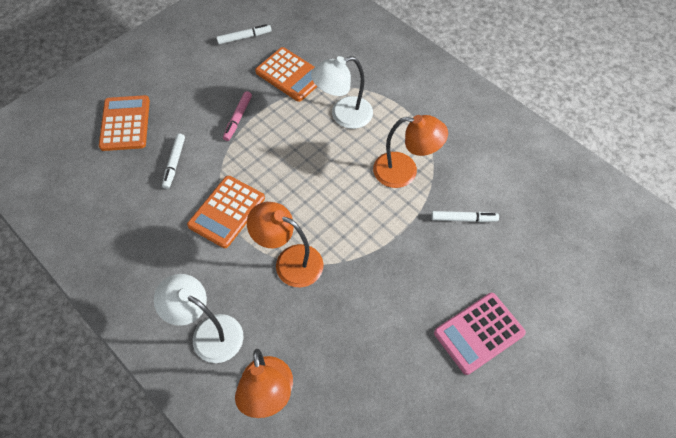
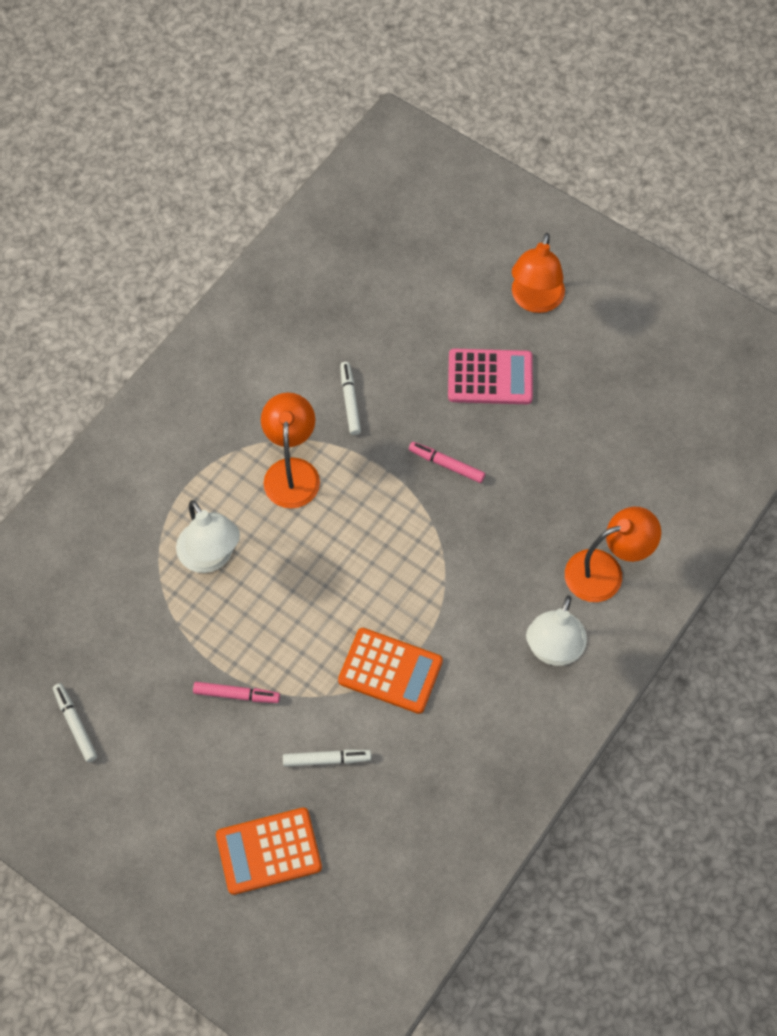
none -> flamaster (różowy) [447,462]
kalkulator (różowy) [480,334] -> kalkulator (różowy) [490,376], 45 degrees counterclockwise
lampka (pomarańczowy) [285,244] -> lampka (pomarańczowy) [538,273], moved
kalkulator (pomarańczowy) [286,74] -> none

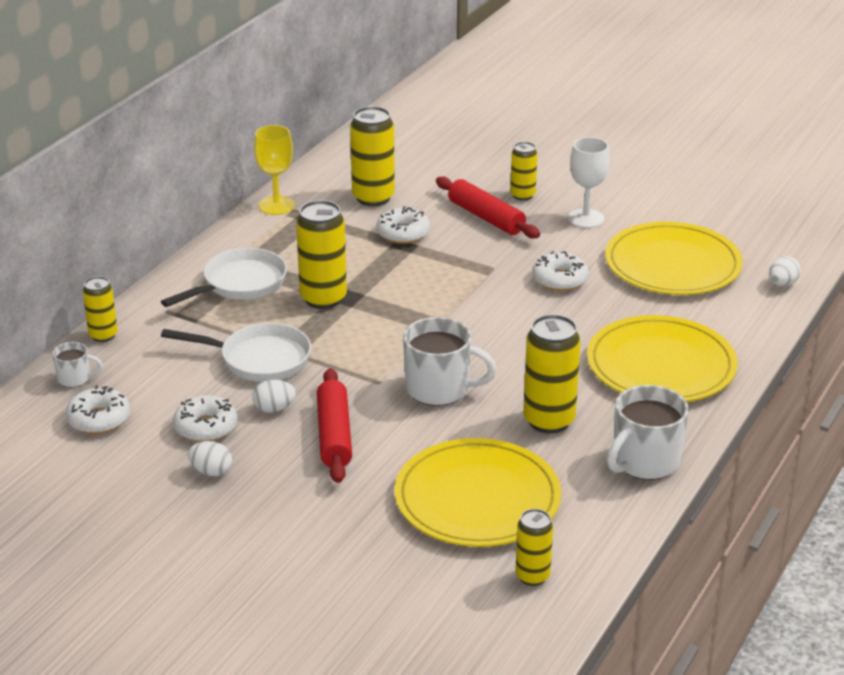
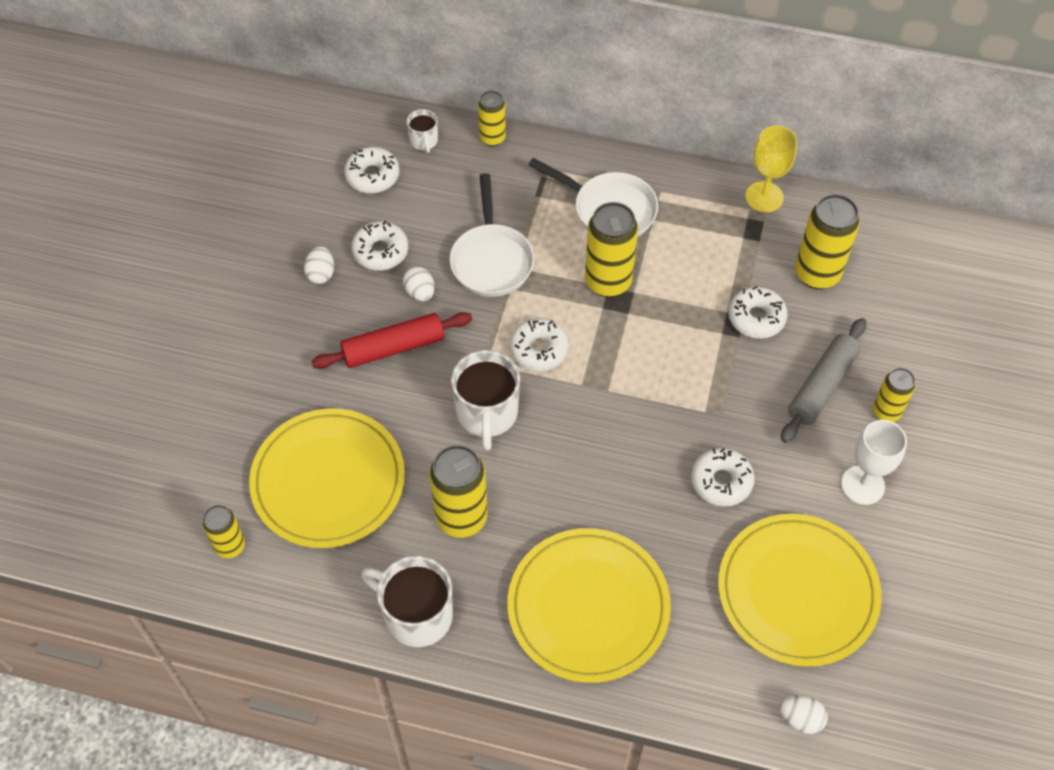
none -> donut (biały) [539,344]
wałek do ciasta (czerwony) [488,207] -> wałek do ciasta (szary) [823,380]

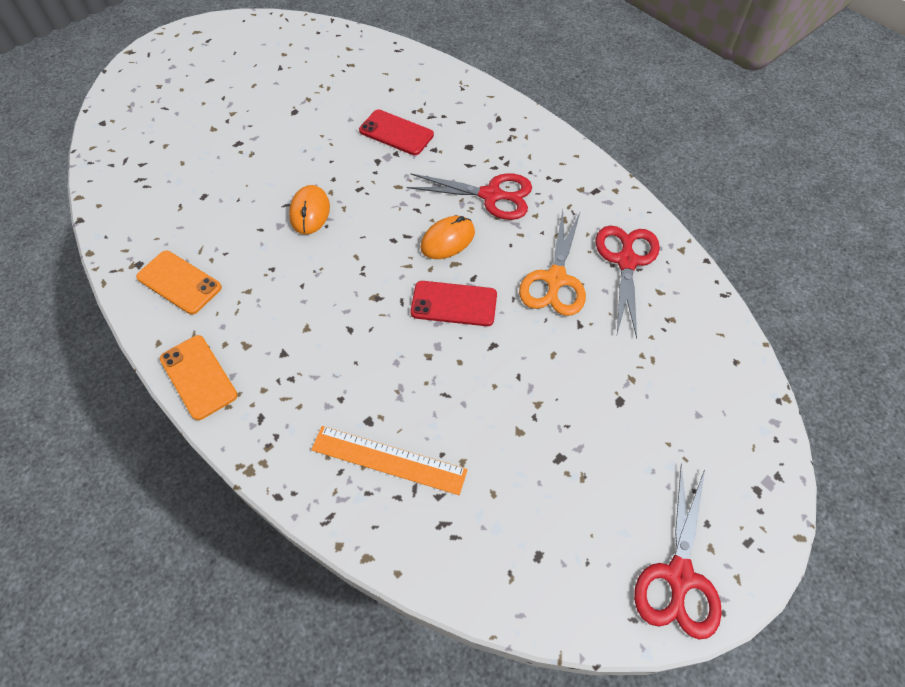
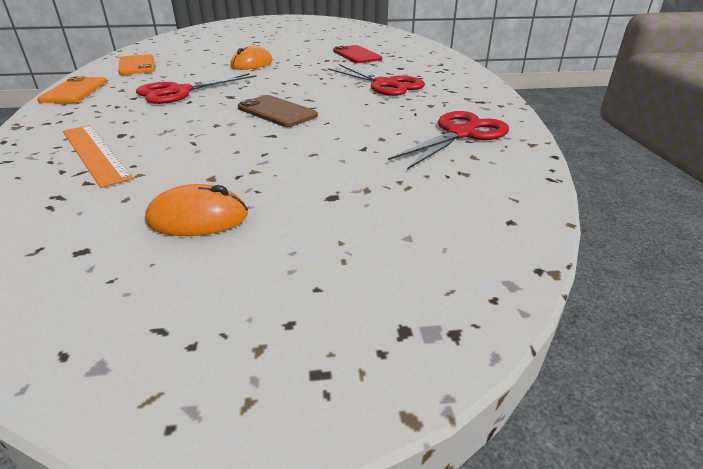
nożyczki (czerwony) [678,551] -> nożyczki (czerwony) [196,88], moved
myszka (pomarańczowy) [447,237] -> myszka (pomarańczowy) [196,210], moved
telefon (czerwony) [453,303] -> telefon (brązowy) [278,111]
nożyczki (pomarańczowy) [552,263] -> none

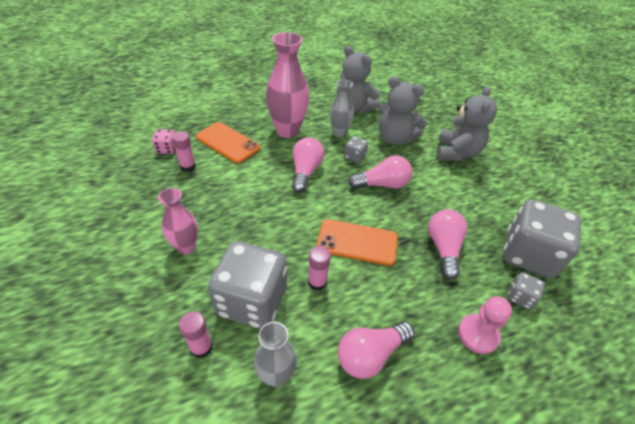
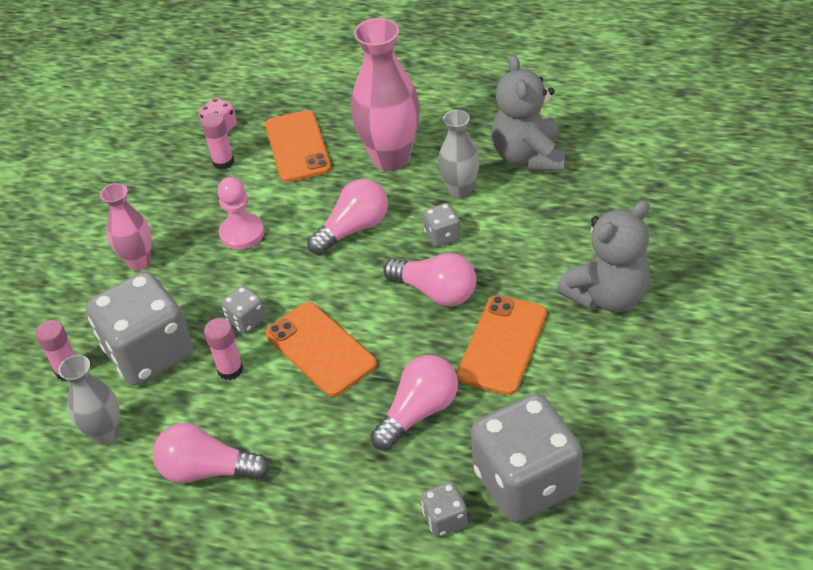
pionek (różowy) [485,325] -> pionek (różowy) [241,213], moved
none -> kostka do gry (szary) [243,310]
none -> telefon (pomarańczowy) [502,345]
miś (szary) [403,110] -> none

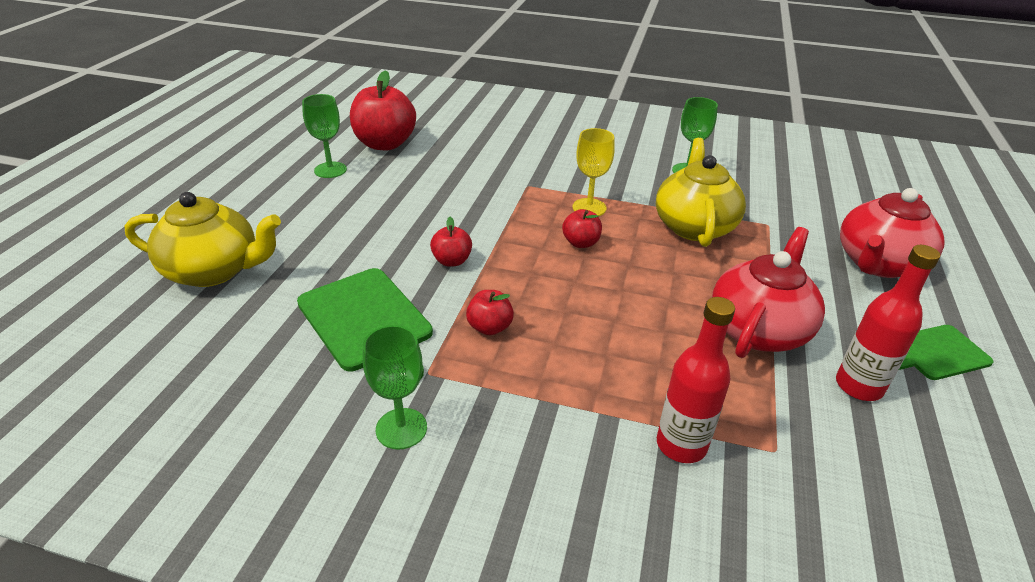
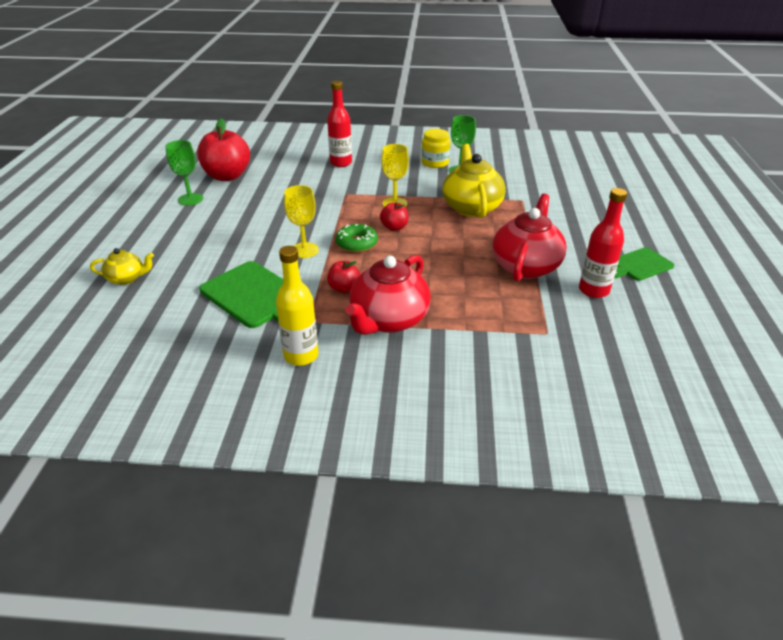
imbryk (żółty) [202,239] -> imbryk (żółty) [122,266], x0.52
kielich (zielony) [395,387] -> butelka (żółty) [297,306]
jabłko (czerwony) [451,242] -> kielich (żółty) [301,221]
butelka (czerwony) [696,380] -> butelka (czerwony) [339,124], moved
none -> donut (zielony) [357,238]
imbryk (czerwony) [892,233] -> imbryk (czerwony) [388,295], moved
none -> słoik (żółty) [435,148]

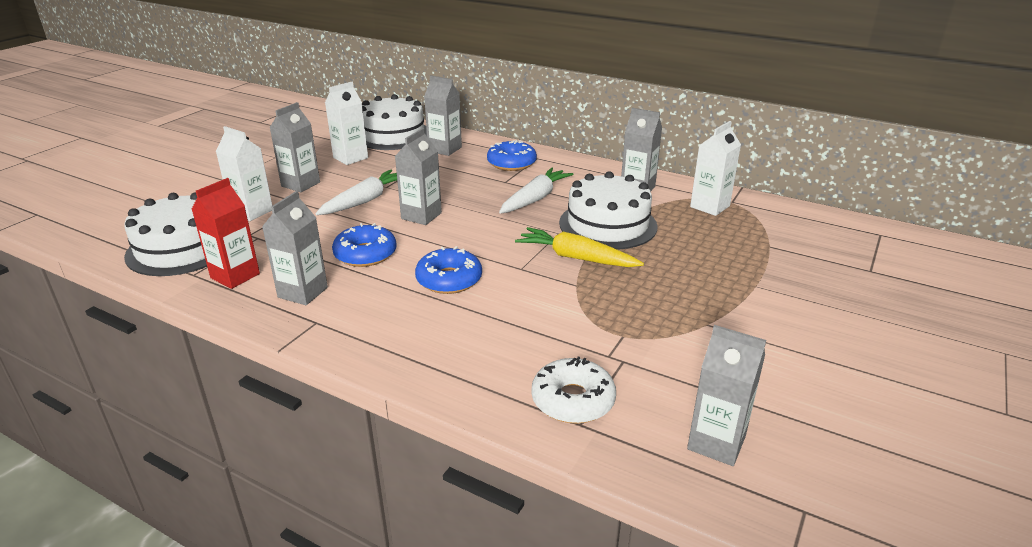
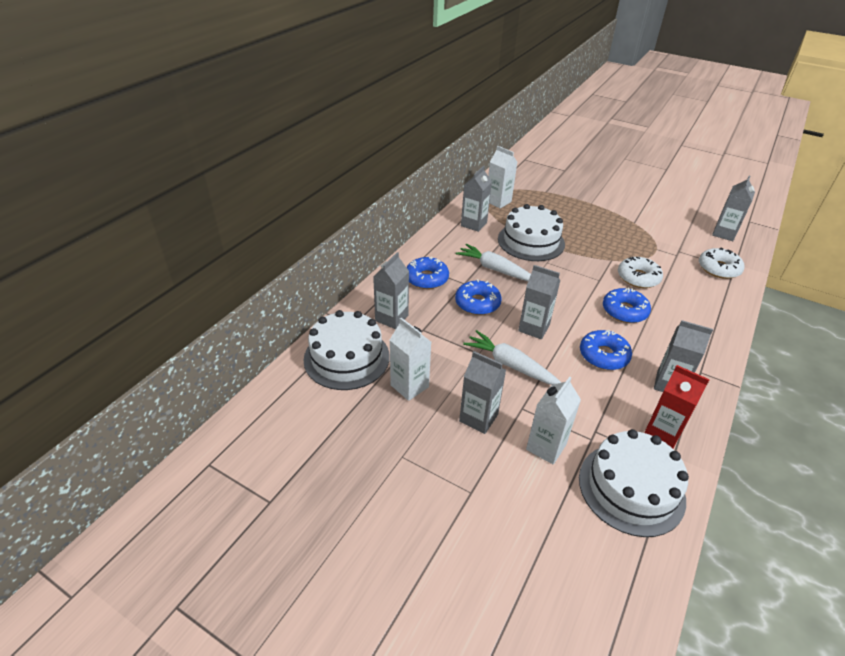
none -> donut (niebieski) [478,297]
none -> donut (biały) [640,272]
marchewka (żółty) [579,247] -> none

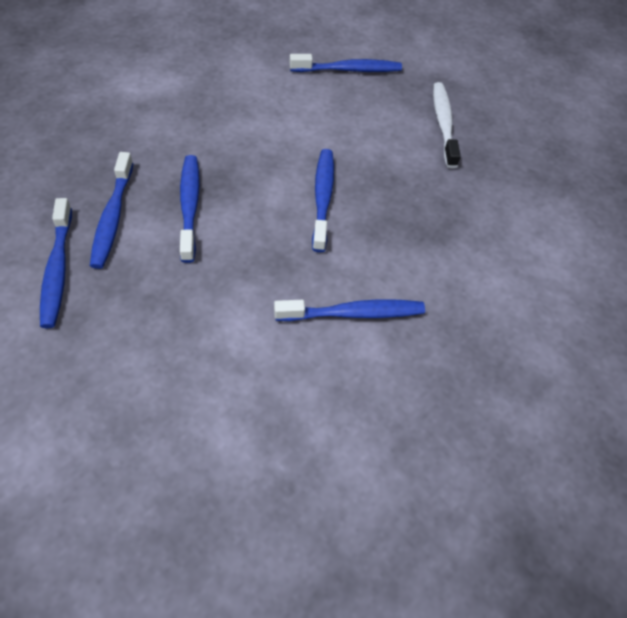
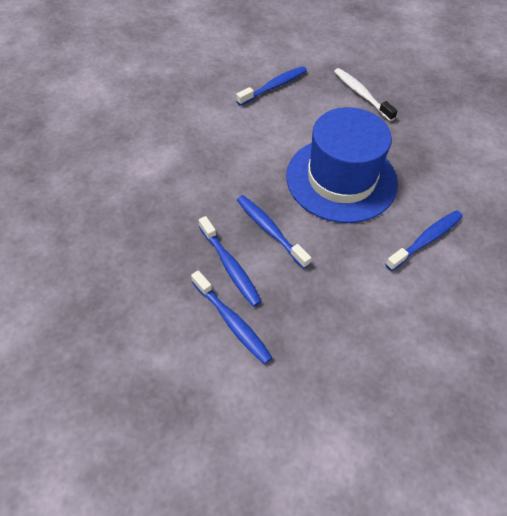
szczoteczka do zębów (niebieski) [323,200] -> kapelusz (niebieski) [342,165]

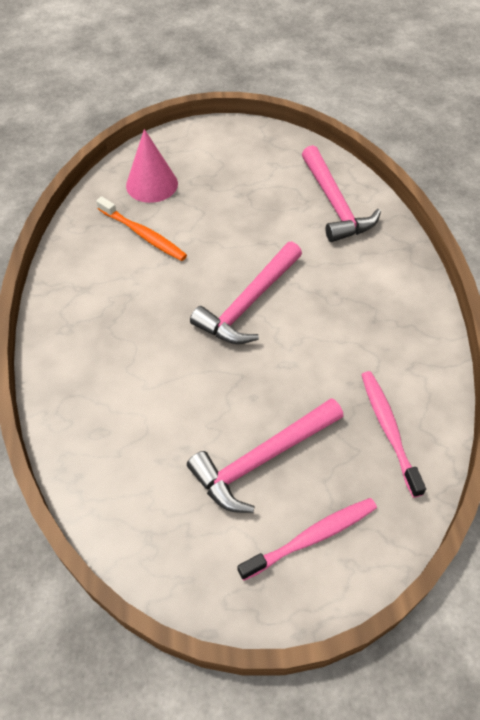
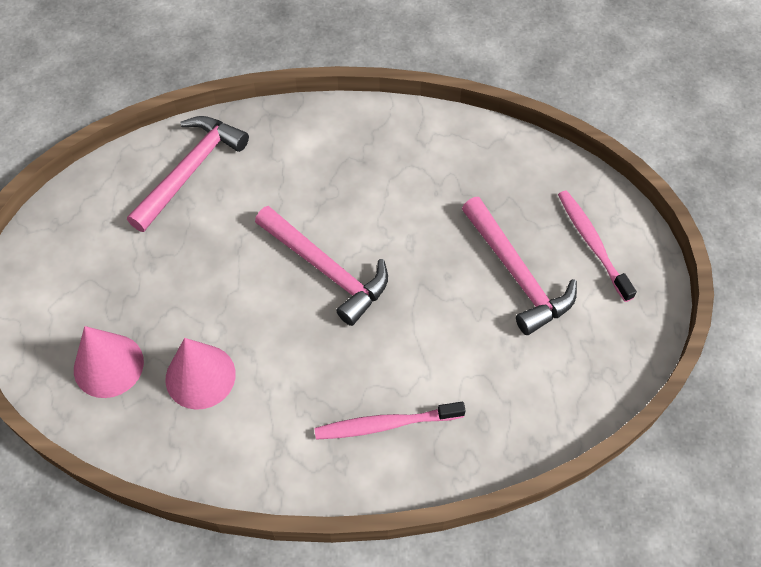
młotek (różowy) [341,193] -> młotek (różowy) [188,174], 45 degrees counterclockwise
szczoteczka do zębów (pomarańczowy) [141,228] -> stożek (różowy) [200,374]
szczoteczka do zębów (różowy) [393,434] -> szczoteczka do zębów (różowy) [390,421], moved

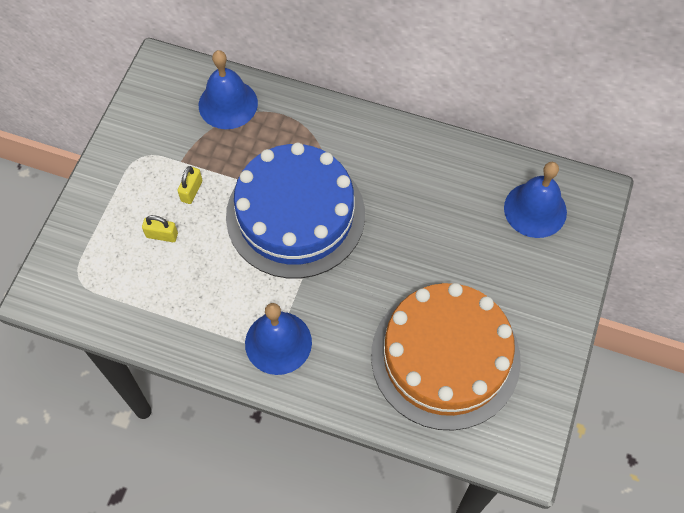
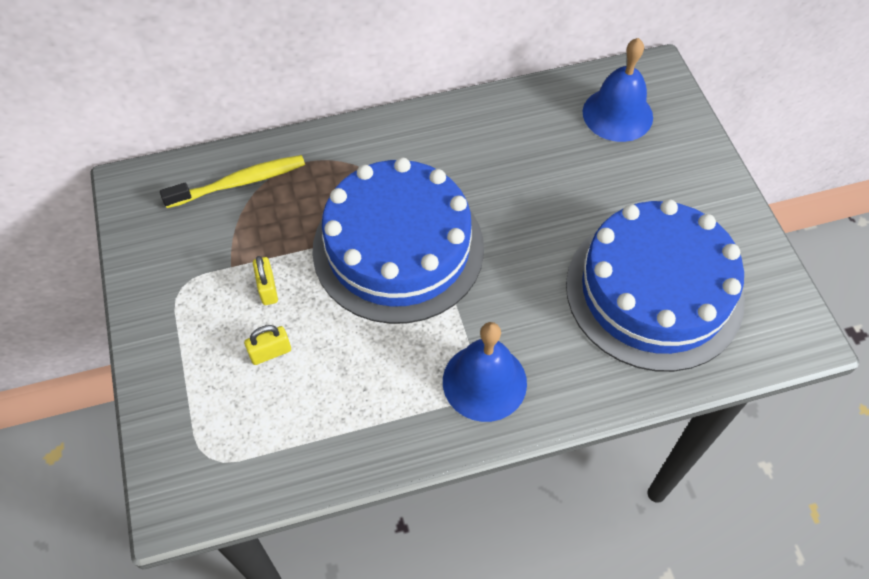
dzwonek (niebieski) [228,89] -> szczoteczka do zębów (żółty) [232,181]
tort (pomarańczowy) [446,357] -> tort (niebieski) [655,285]

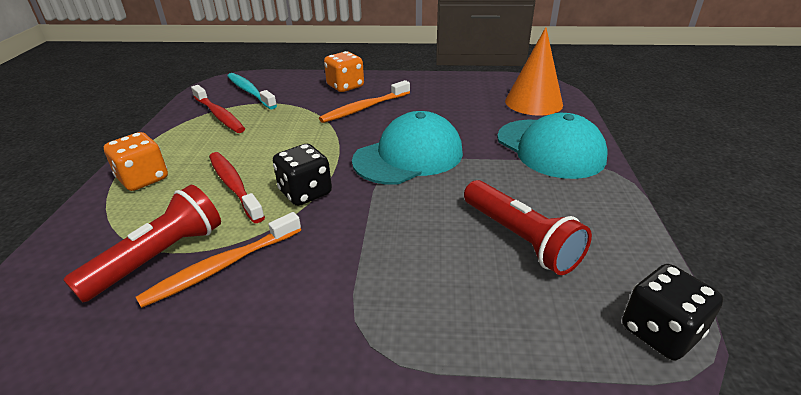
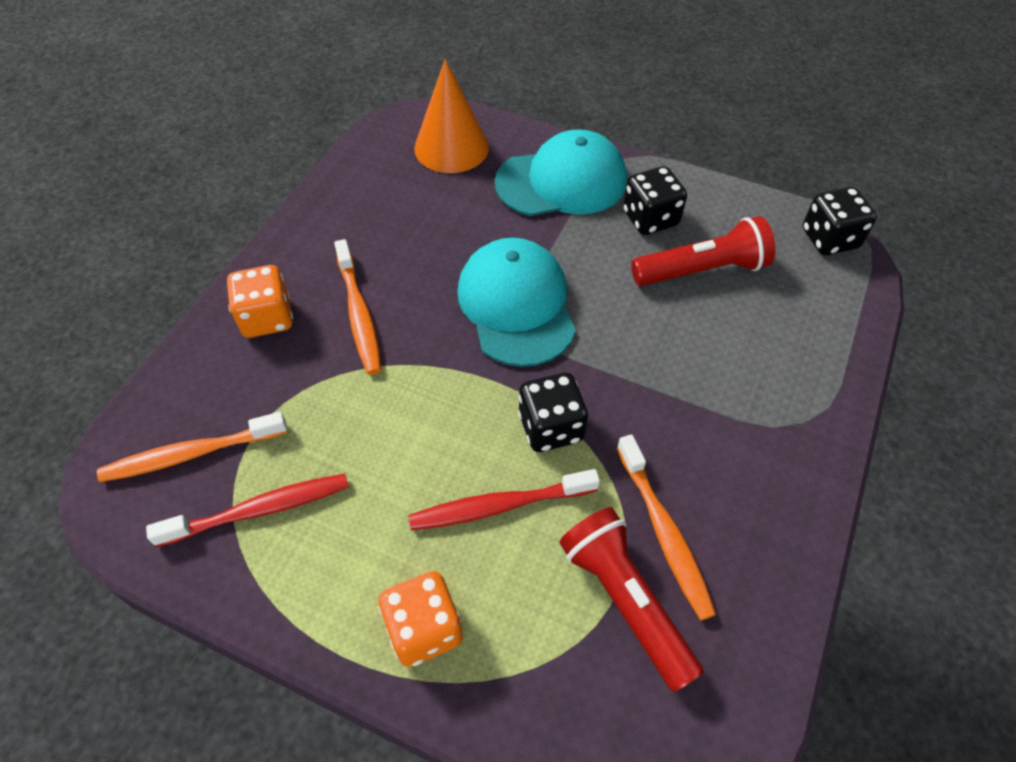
szczoteczka do zębów (turkusowy) [252,91] -> szczoteczka do zębów (pomarańczowy) [192,447]
none -> kostka do gry (czarny) [655,200]

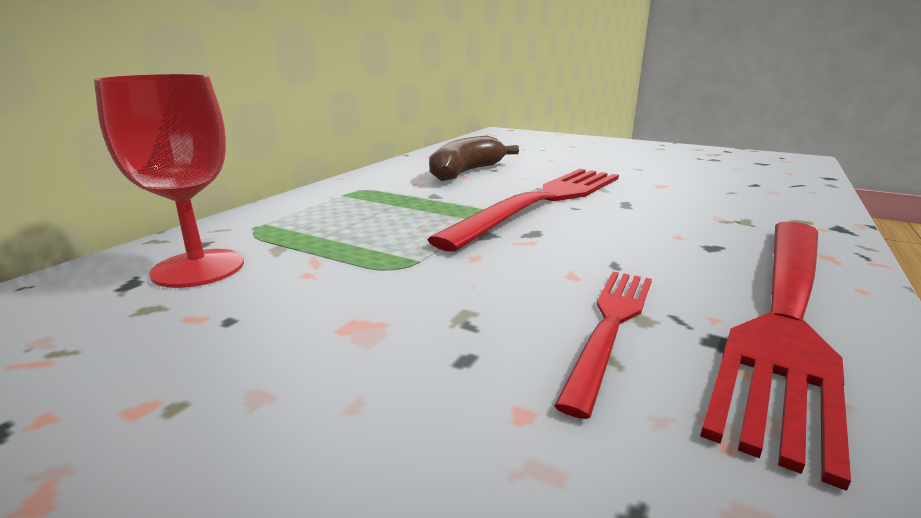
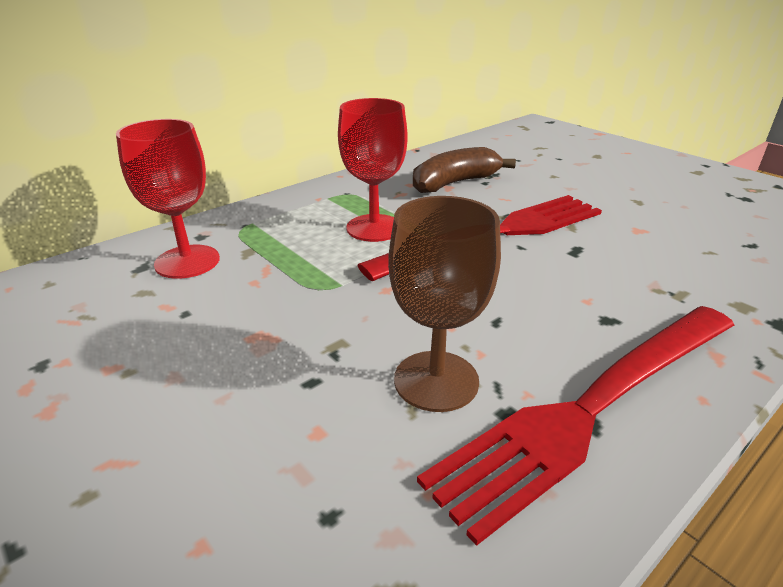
none -> kielich (czerwony) [372,170]
widelec (czerwony) [603,345] -> kielich (brązowy) [444,304]

